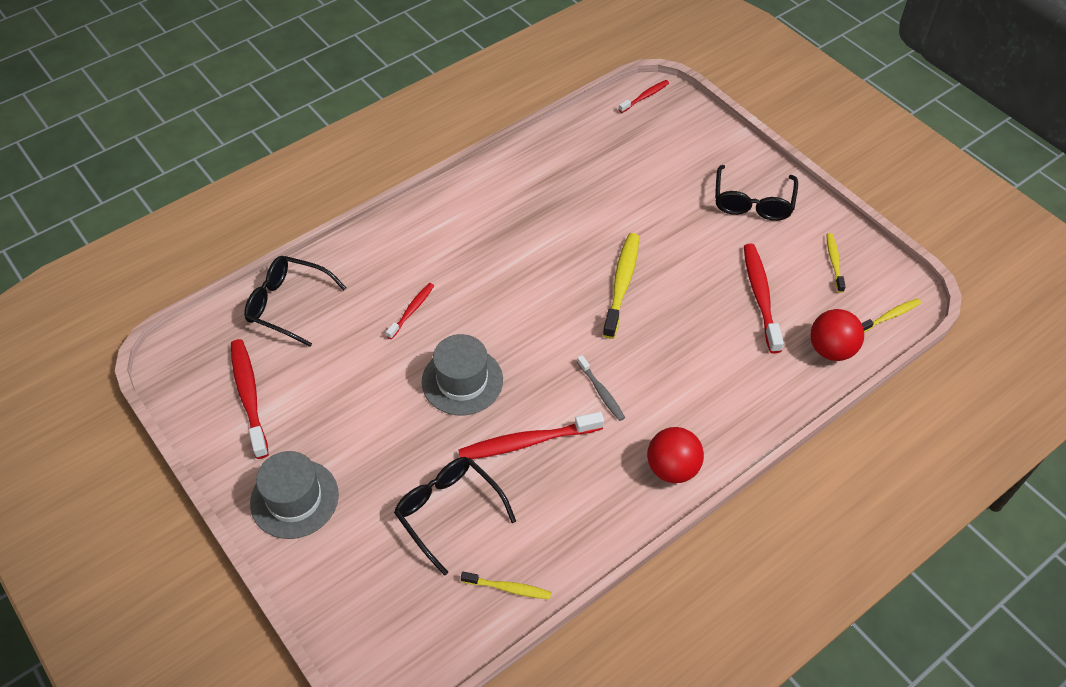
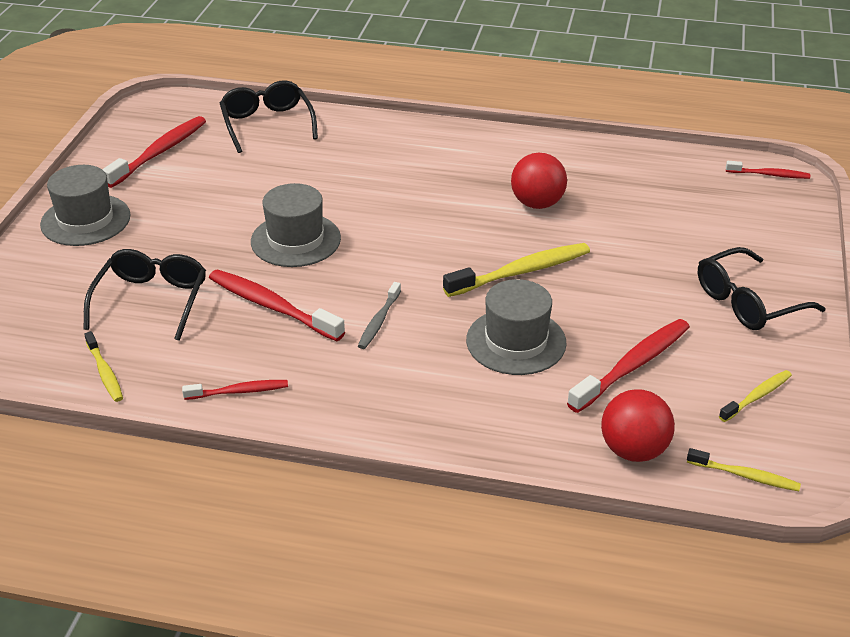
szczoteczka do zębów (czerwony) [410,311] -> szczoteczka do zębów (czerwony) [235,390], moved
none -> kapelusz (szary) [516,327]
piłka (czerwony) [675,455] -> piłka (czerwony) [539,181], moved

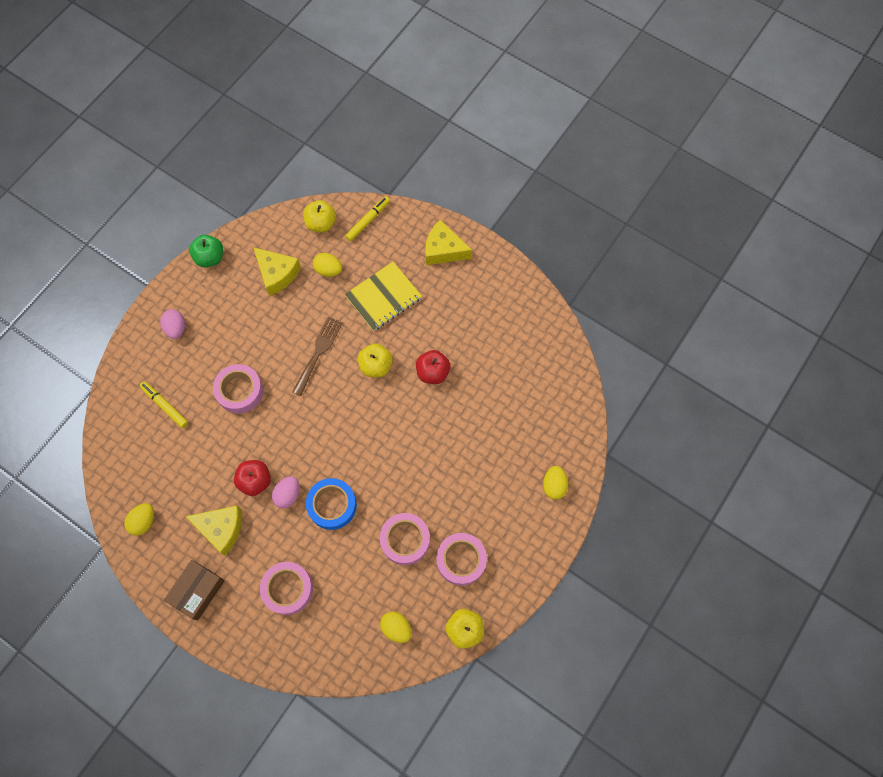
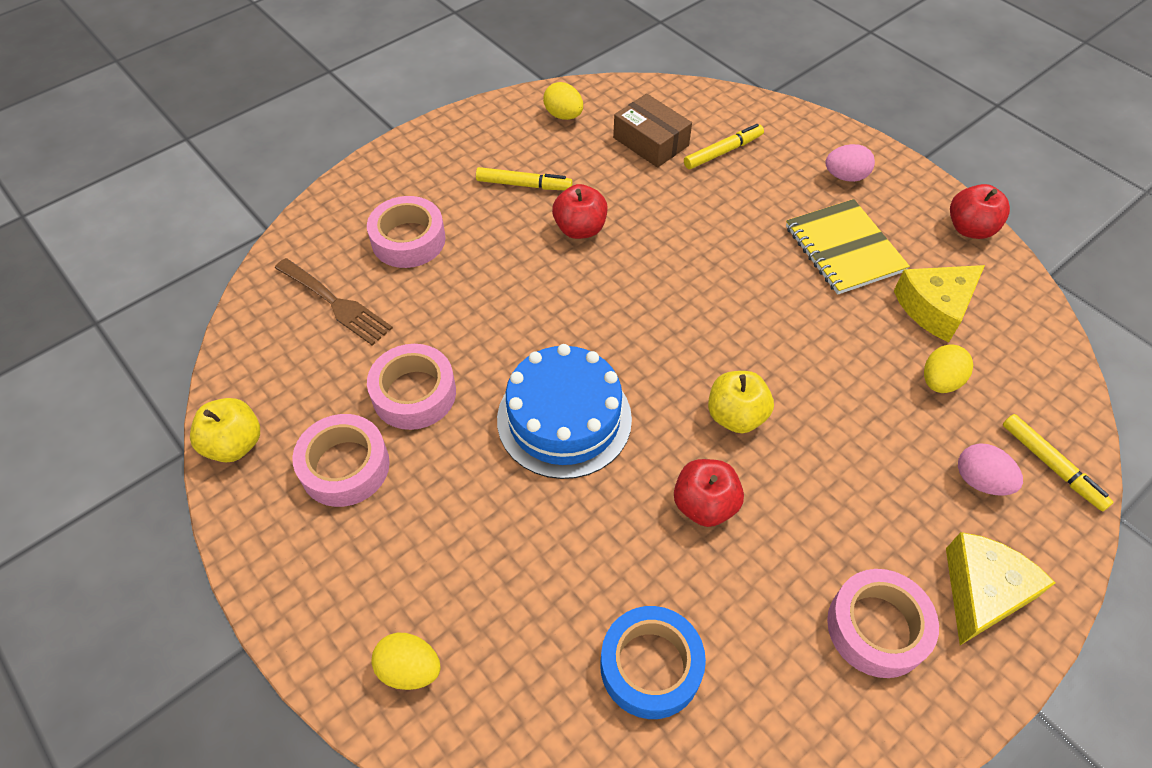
widelec (brązowy) [317,356] -> widelec (brązowy) [334,302], moved
ser (żółty) [213,531] -> flamaster (żółty) [524,178]
none -> tort (niebieski) [564,411]
taśma klejąca (niebieski) [331,504] -> taśma klejąca (niebieski) [653,662], moved
pudełko (brązowy) [194,590] -> pudełko (brązowy) [652,131], moved
zeszyt (żółty) [383,296] -> zeszyt (żółty) [848,247], moved
taśma klejąca (różowy) [238,388] -> taśma klejąca (różowy) [883,623], moved
jabłko (zielony) [206,251] -> jabłko (czerwony) [980,211]
jajko (różowy) [285,492] -> jajko (różowy) [990,469], moved
jabłko (żółty) [319,216] -> none
jajko (żółty) [396,627] -> none

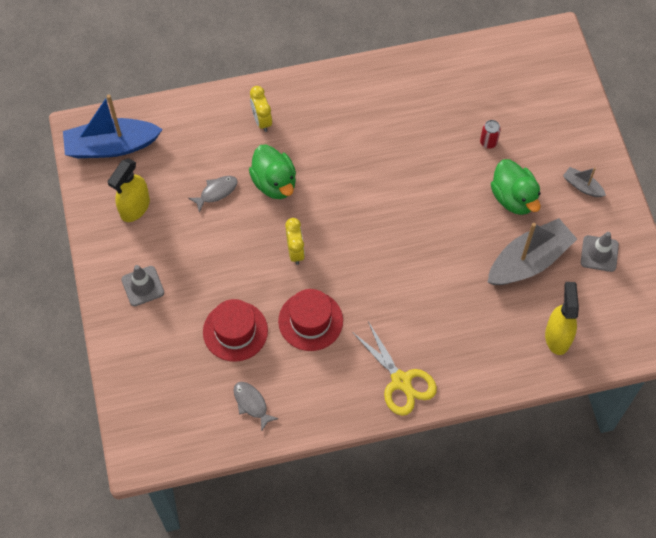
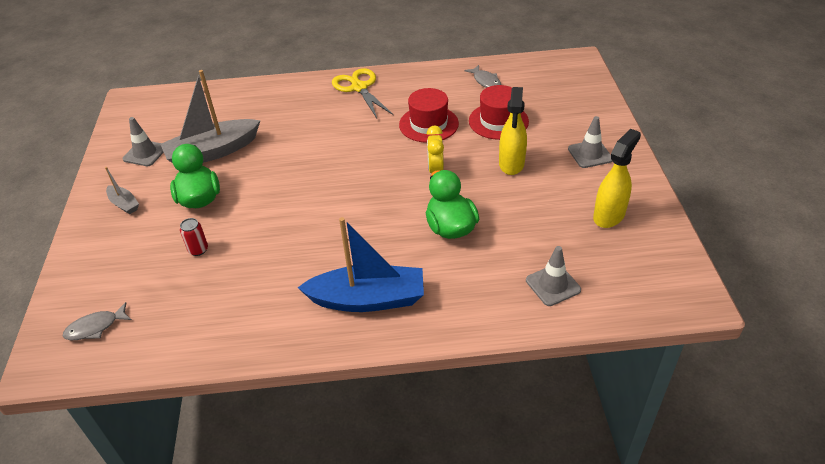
ryba (szary) [213,194] -> ryba (szary) [97,321], moved
łódka (niebieski) [113,126] -> łódka (niebieski) [360,264], moved
spryskiwacz (żółty) [562,318] -> spryskiwacz (żółty) [513,131], moved
none -> pachołek (szary) [553,276]
budzik (żółty) [261,109] -> none

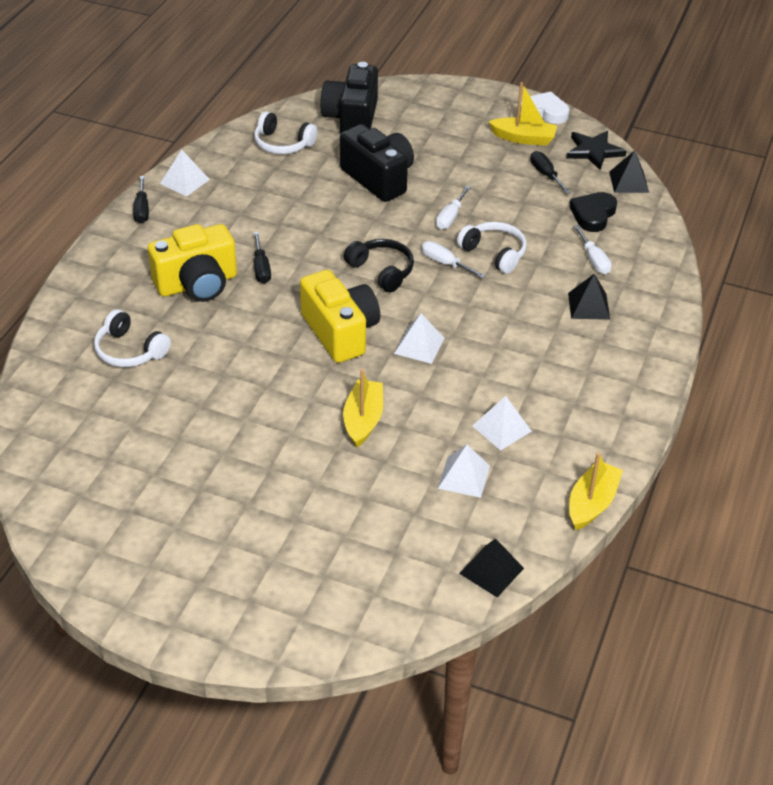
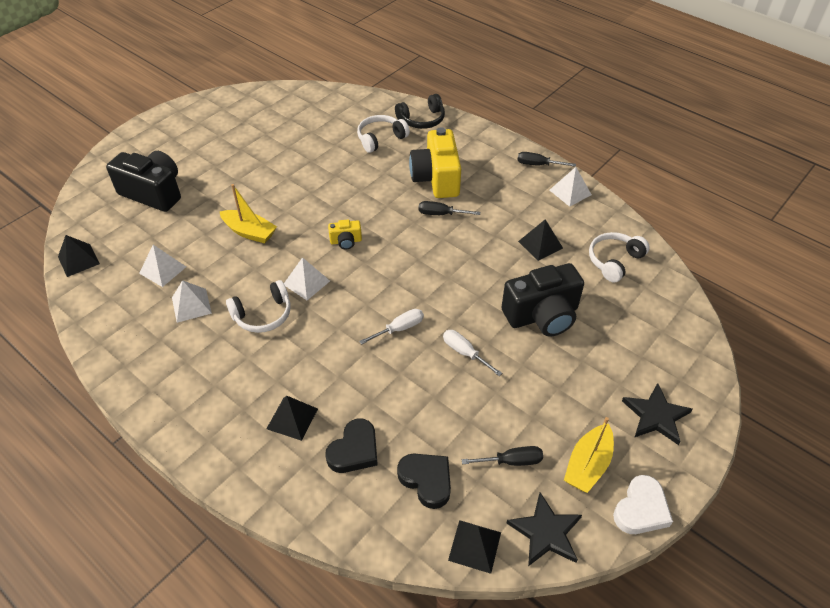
aparat fotograficzny (czarny) [349,97] -> aparat fotograficzny (czarny) [143,181], moved
słuchawki (biały) [492,248] -> słuchawki (biały) [258,306], moved
śrubokręt (biały) [592,249] -> serce (czarny) [351,445]
aparat fotograficzny (żółty) [340,316] -> aparat fotograficzny (żółty) [345,234], x0.47
słuchawki (czarny) [379,265] -> słuchawki (czarny) [420,111], moved
none -> piramida (czarny) [540,240]
none -> gwiazda (czarny) [657,414]
łódka (żółty) [596,491] -> none

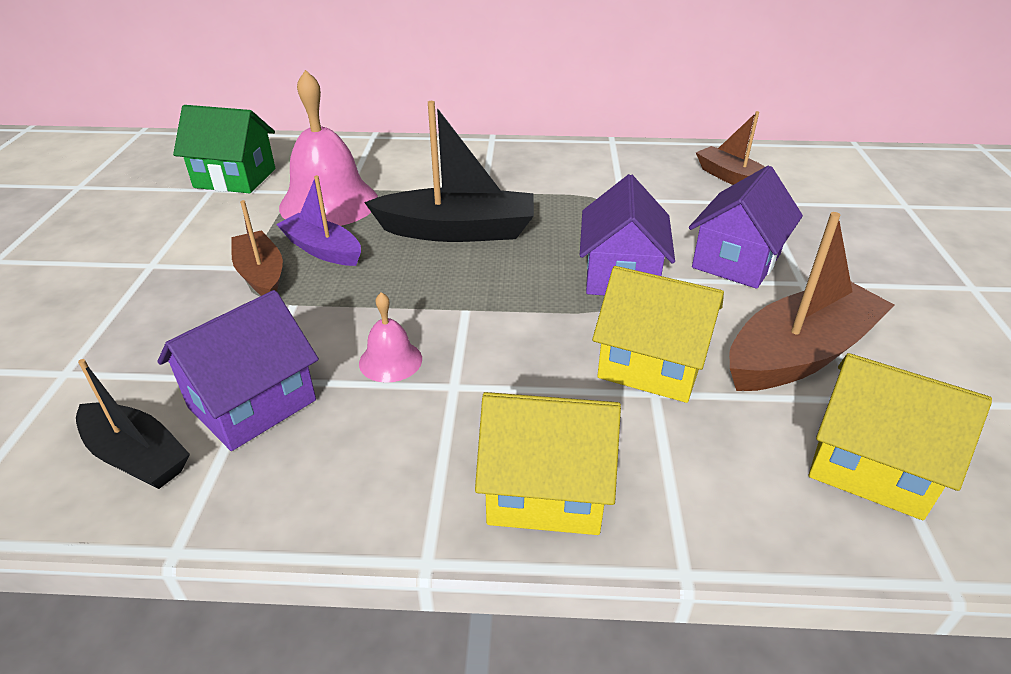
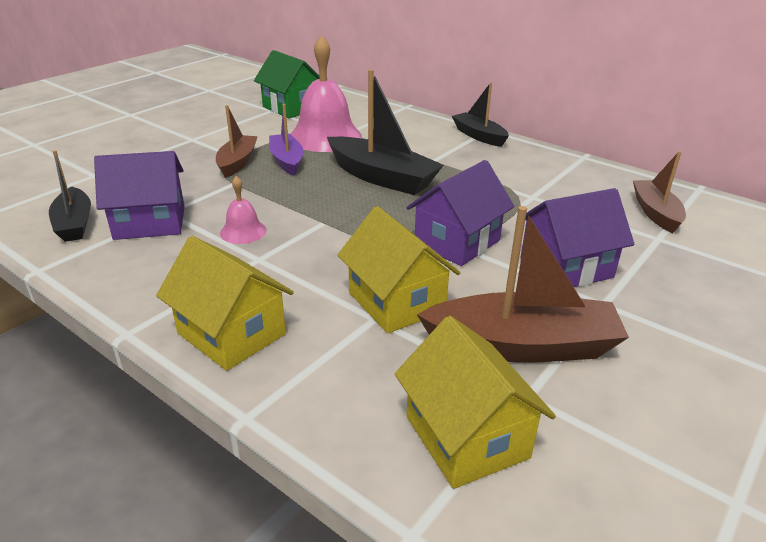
none -> łódka (czarny) [480,114]

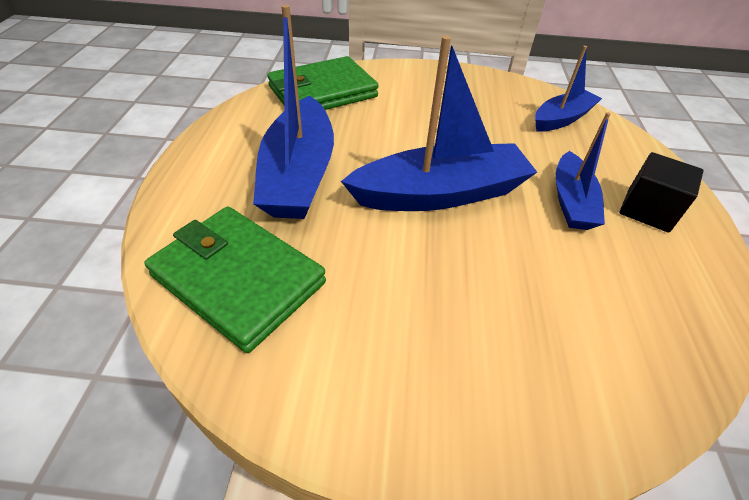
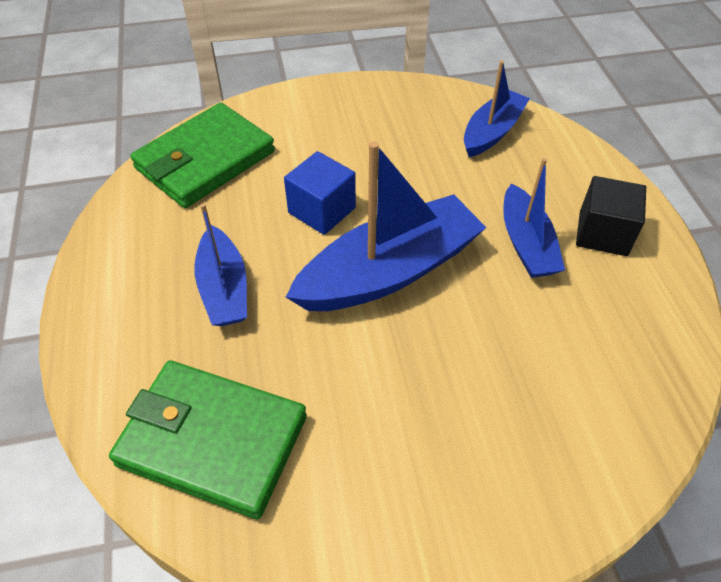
łódka (niebieski) [293,112] -> łódka (niebieski) [220,264], x0.60
none -> sześcian (niebieski) [320,193]

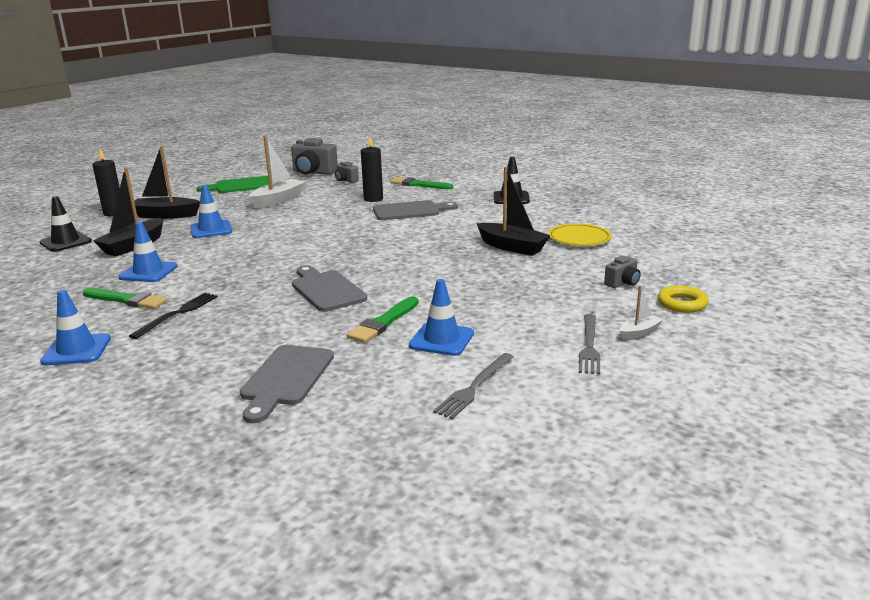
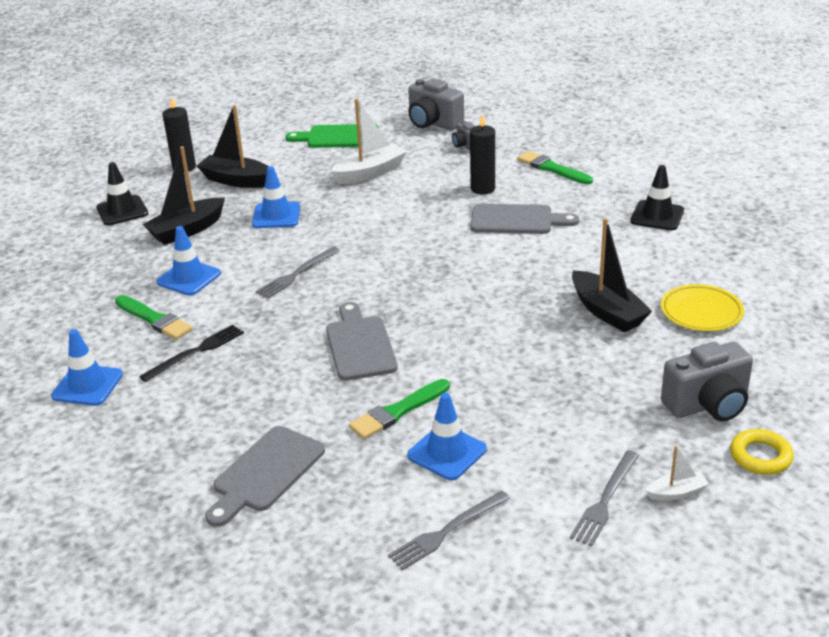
none -> widelec (szary) [298,273]
aparat fotograficzny (szary) [622,272] -> aparat fotograficzny (szary) [707,381], x1.89

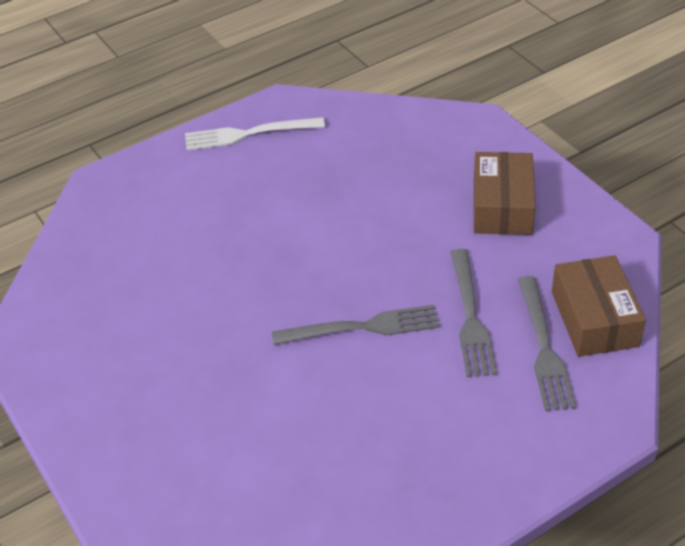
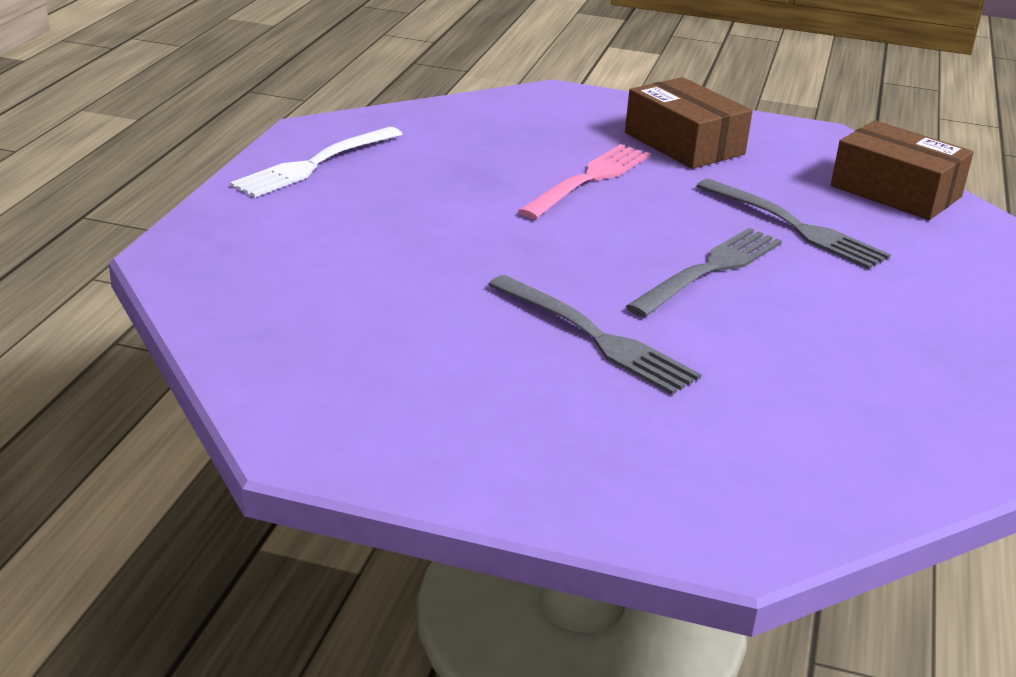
widelec (szary) [547,343] -> widelec (szary) [595,335], moved
none -> widelec (różowy) [584,181]

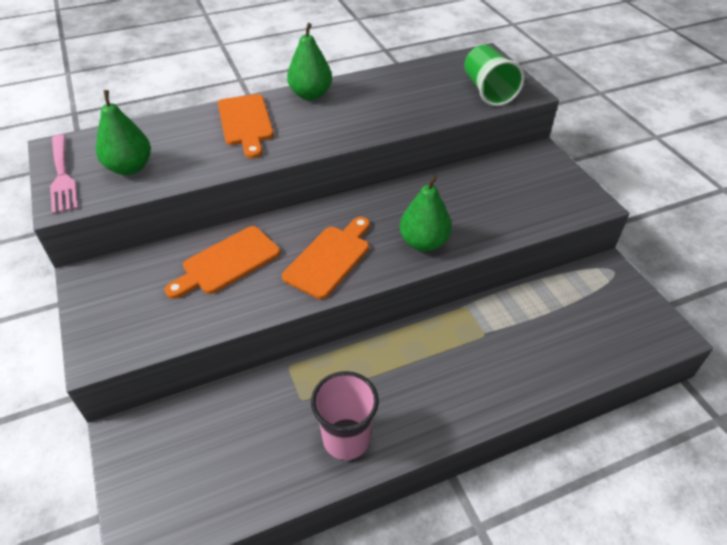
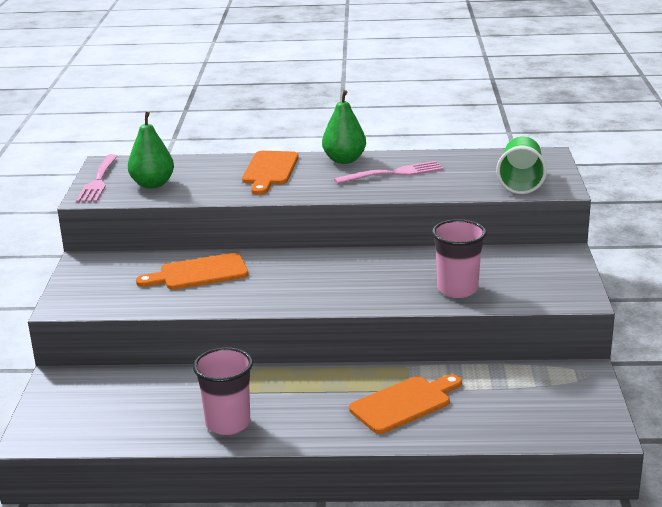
none -> widelec (różowy) [388,172]
deska do krojenia (pomarańczowy) [326,258] -> deska do krojenia (pomarańczowy) [405,404], moved
none -> szklanka (różowy) [459,258]
gruszka (zielony) [426,213] -> none

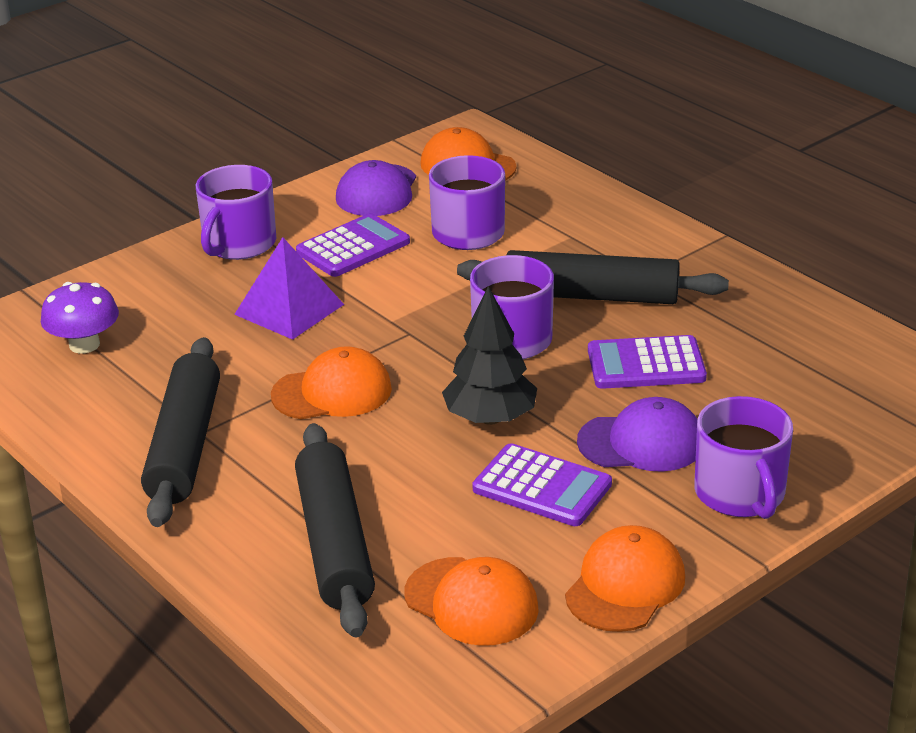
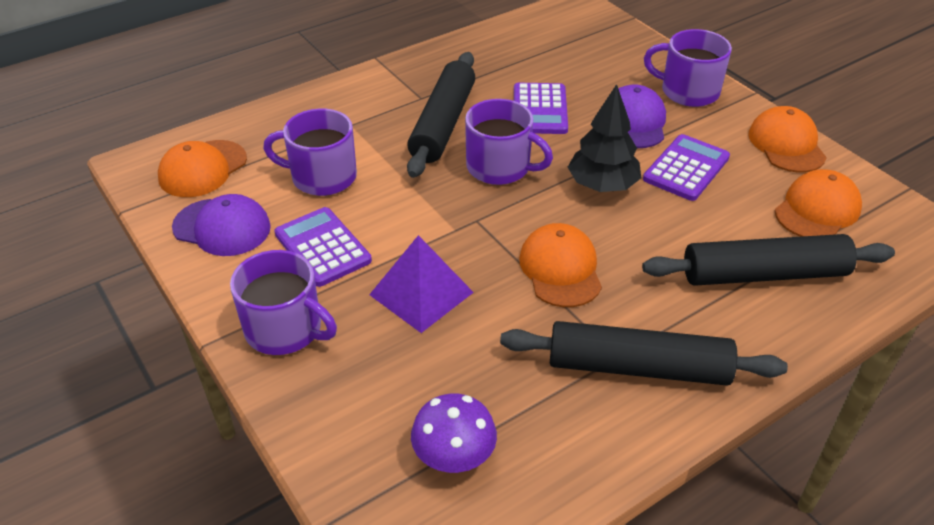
kubek (fioletowy) [743,457] -> kubek (fioletowy) [688,68], 150 degrees counterclockwise
czapka (pomarańczowy) [625,578] -> czapka (pomarańczowy) [788,139], 45 degrees clockwise

